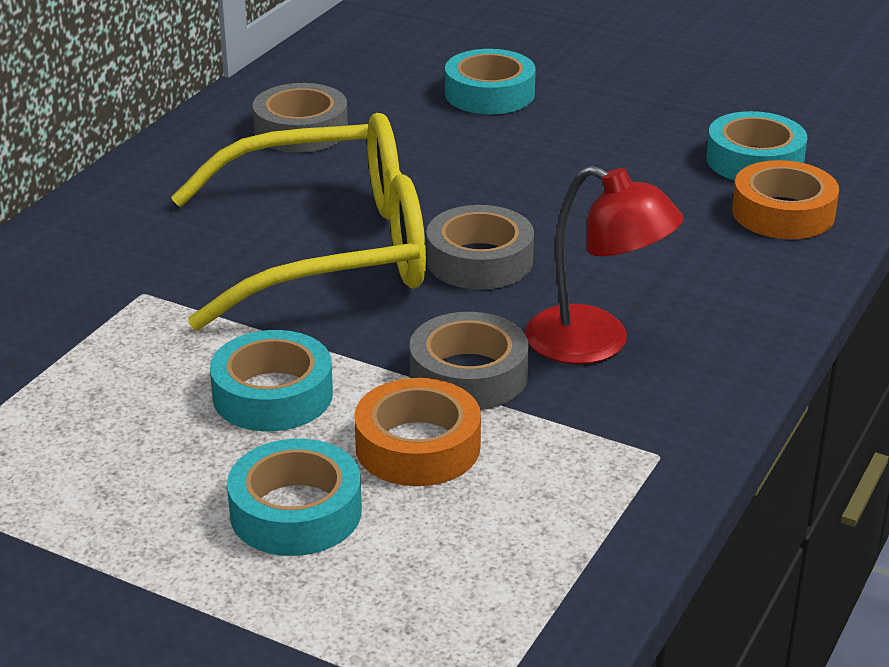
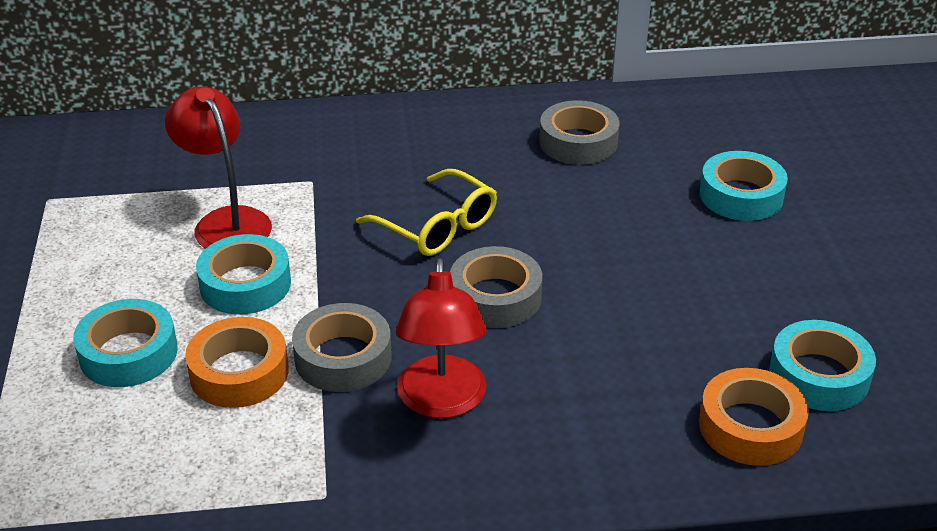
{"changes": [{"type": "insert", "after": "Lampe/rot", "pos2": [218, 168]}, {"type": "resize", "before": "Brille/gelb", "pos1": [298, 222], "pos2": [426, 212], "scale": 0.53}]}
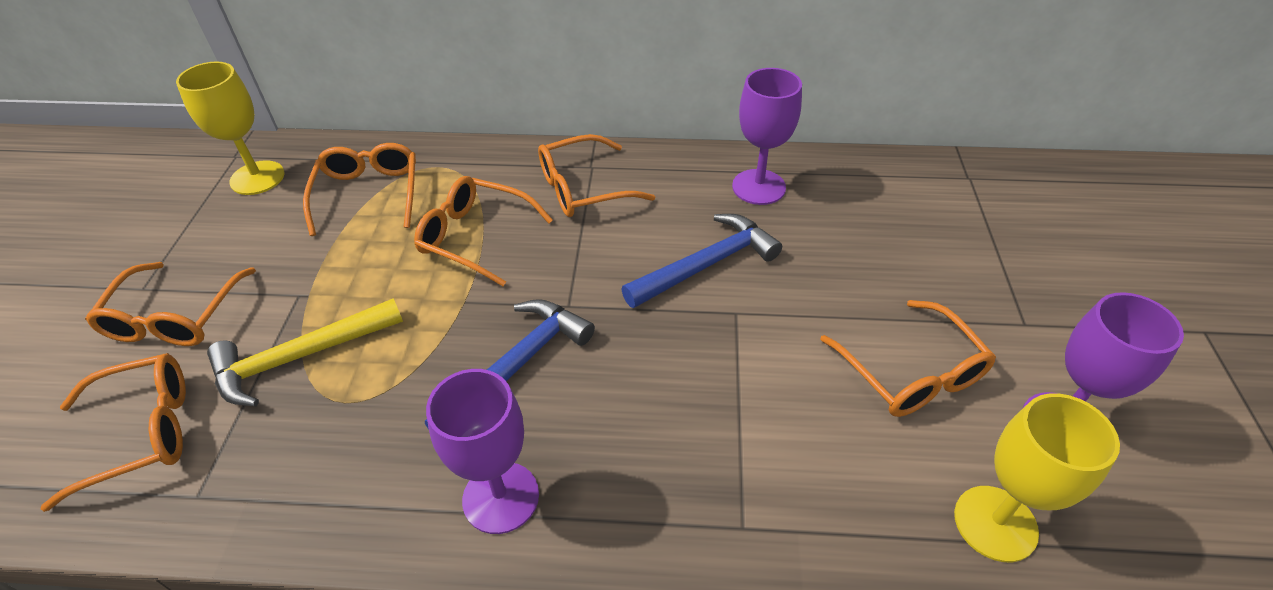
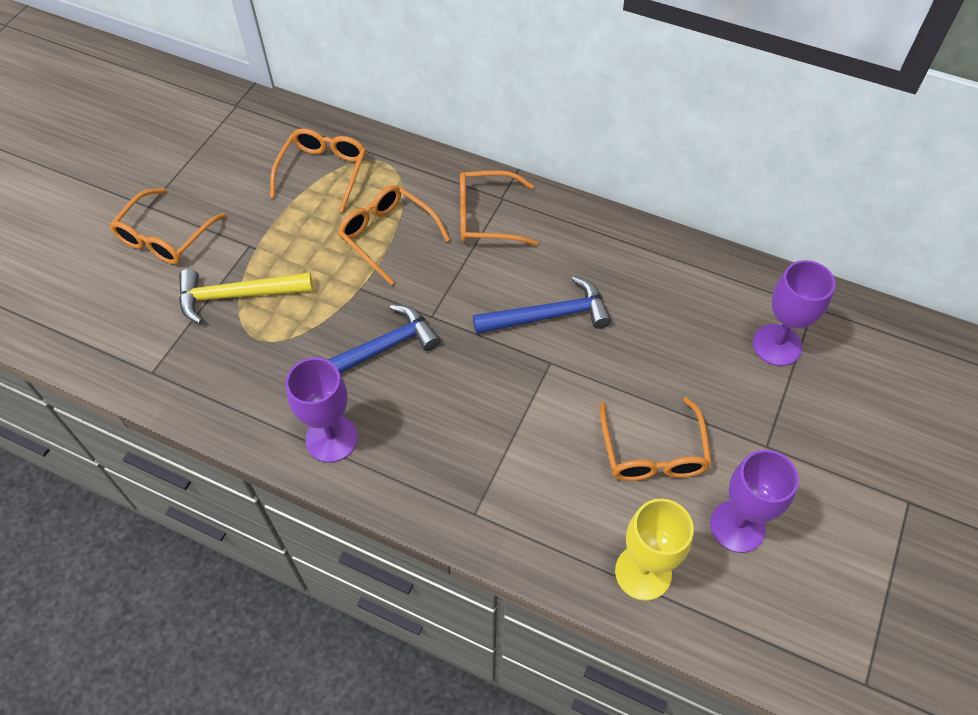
{"changes": [{"type": "move", "before": "Kelch/lila", "pos1": [767, 136], "pos2": [794, 313]}, {"type": "delete", "before": "Brille/orange", "pos1": [113, 432]}, {"type": "delete", "before": "Kelch/gelb", "pos1": [230, 128]}]}
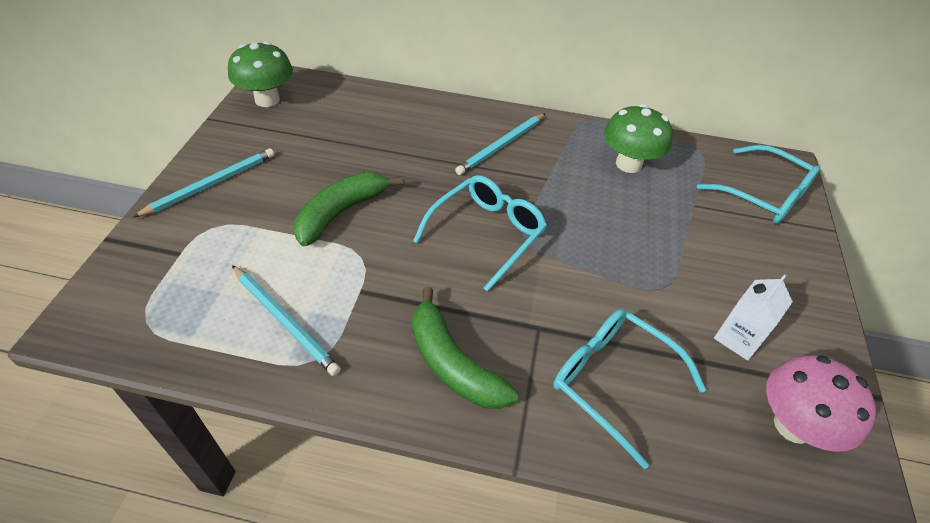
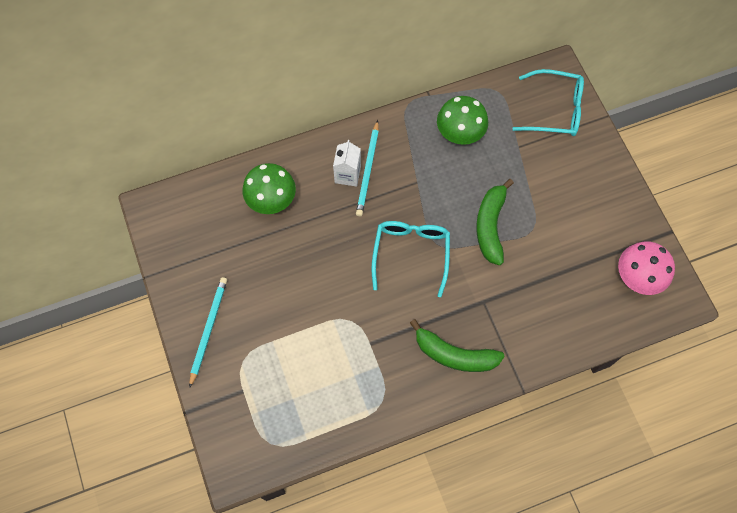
{"changes": [{"type": "move", "before": "Pilz/grün", "pos1": [260, 74], "pos2": [269, 188]}, {"type": "move", "before": "Getränkekarton/weiß", "pos1": [753, 318], "pos2": [347, 163]}, {"type": "move", "before": "Banane/grün", "pos1": [348, 209], "pos2": [495, 222]}, {"type": "delete", "before": "Bleistift/türkis", "pos1": [286, 320]}, {"type": "delete", "before": "Brille/türkis", "pos1": [630, 389]}]}
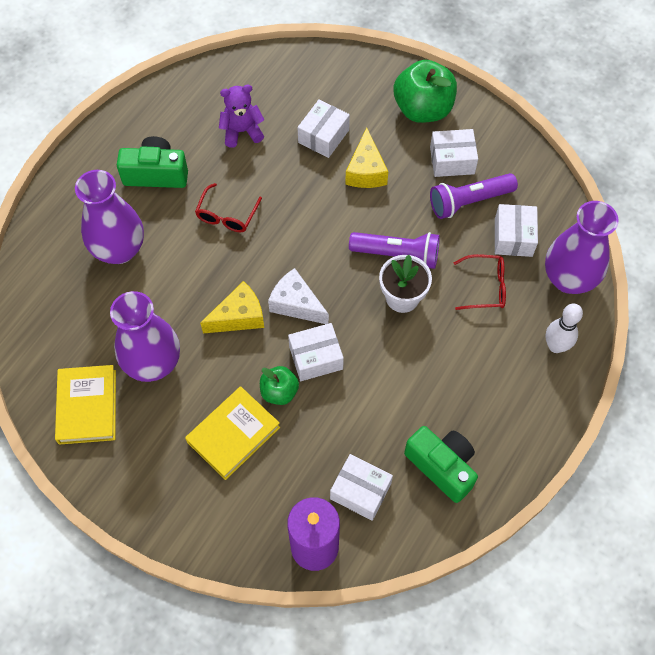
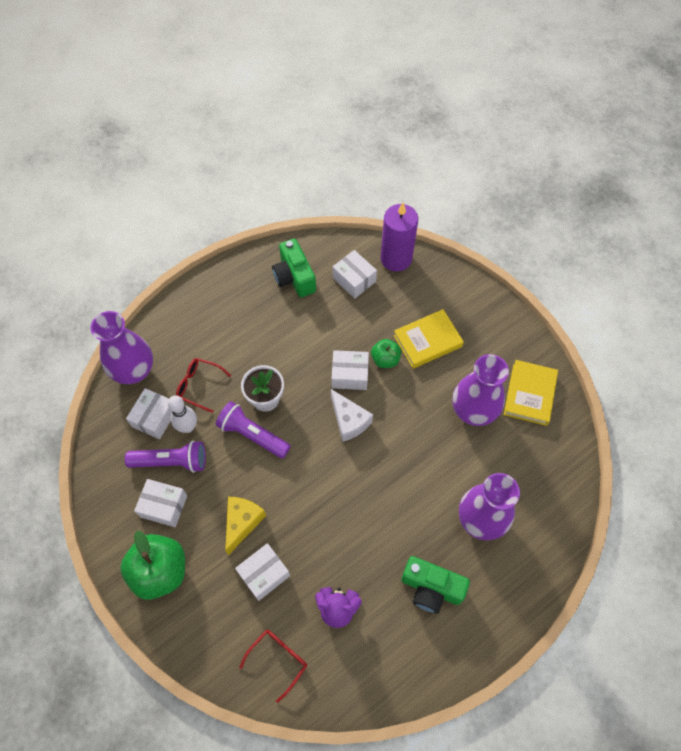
{"changes": [{"type": "move", "before": "Bowlingkegel/weiß", "pos1": [564, 328], "pos2": [182, 414]}, {"type": "move", "before": "Brille/rot", "pos1": [228, 207], "pos2": [273, 666]}, {"type": "delete", "before": "Käse/gelb", "pos1": [232, 307]}]}
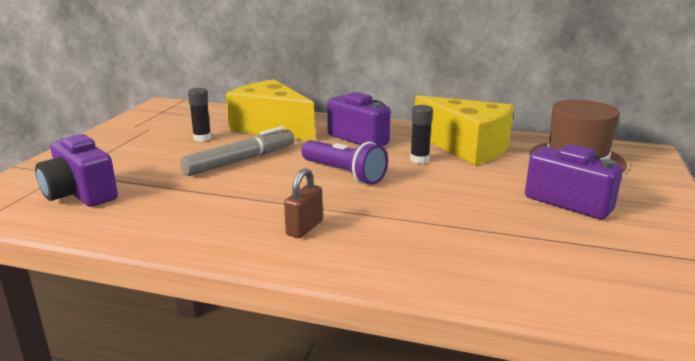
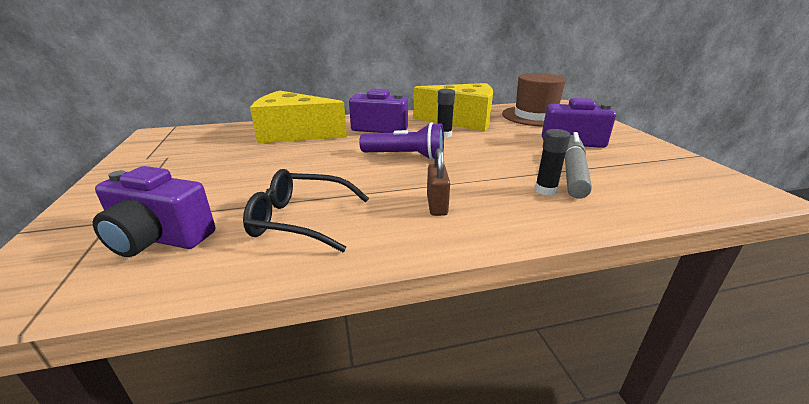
{"changes": [{"type": "insert", "after": "Brille/schwarz", "pos2": [306, 210]}, {"type": "move", "before": "Klebestift/schwarz", "pos1": [199, 115], "pos2": [552, 162]}, {"type": "move", "before": "Filzstift/grau", "pos1": [237, 151], "pos2": [578, 165]}]}
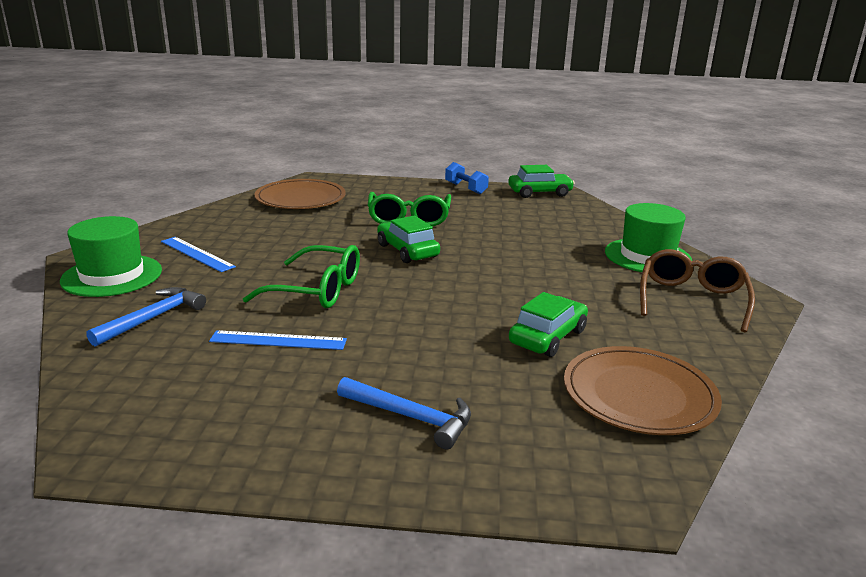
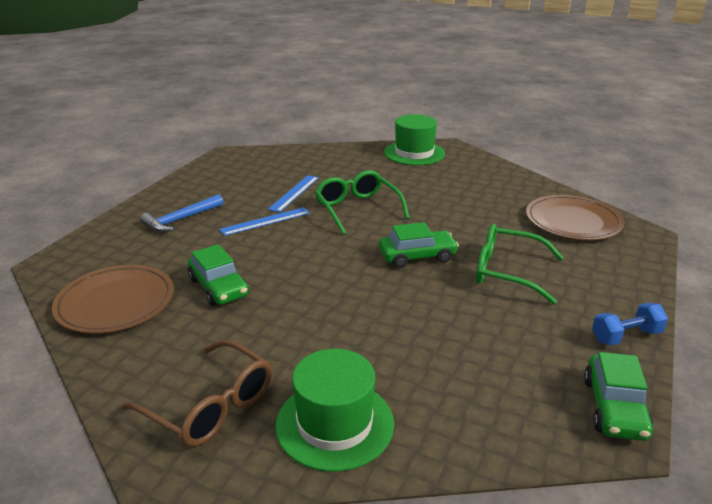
{"changes": [{"type": "move", "before": "Lineal/blau", "pos1": [198, 254], "pos2": [264, 221]}, {"type": "rotate", "before": "Brille/grün", "pos1": [301, 276], "pos2": [362, 202], "turn": 120}, {"type": "delete", "before": "Hammer/blau", "pos1": [146, 317]}]}
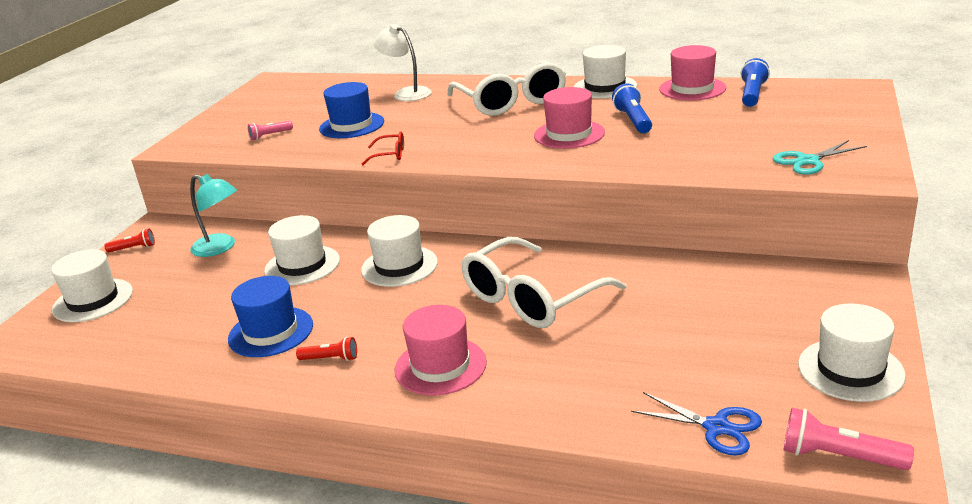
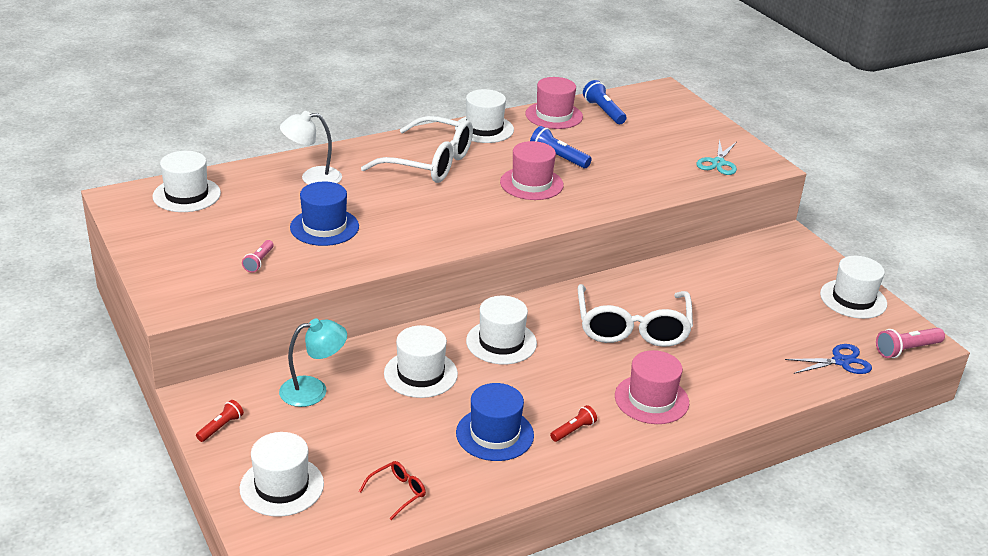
{"changes": [{"type": "insert", "after": "Hut/weiß", "pos2": [186, 181]}, {"type": "move", "before": "Brille/rot", "pos1": [383, 148], "pos2": [392, 490]}]}
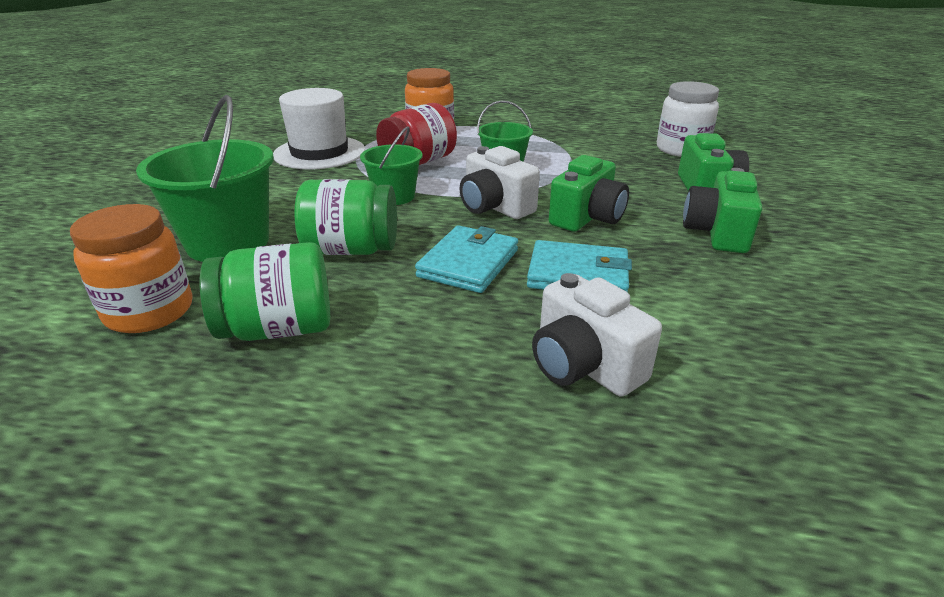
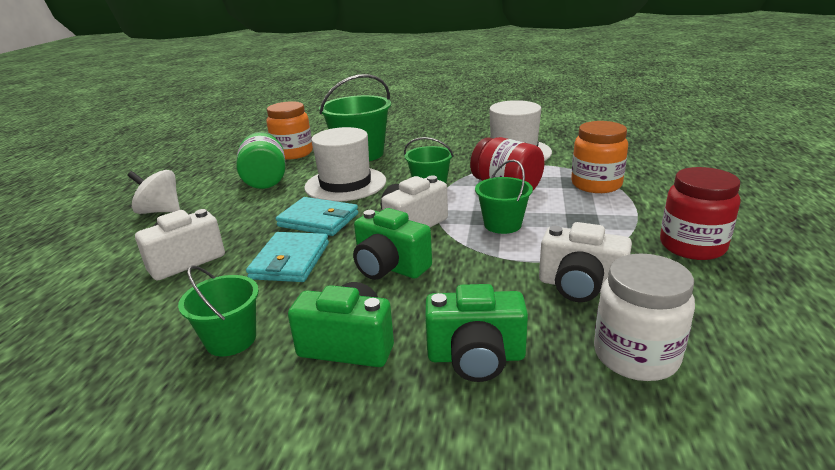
{"changes": [{"type": "insert", "after": "Kreisel/weiß", "pos2": [153, 192]}, {"type": "insert", "after": "Eimer/grün", "pos2": [218, 310]}, {"type": "replace", "before": "Einmachglas/grün", "after": "Hut/weiß", "pos1": [345, 217], "pos2": [345, 164]}, {"type": "insert", "after": "Kamera/weiß", "pos2": [585, 262]}, {"type": "insert", "after": "Einmachglas/rot", "pos2": [700, 213]}]}
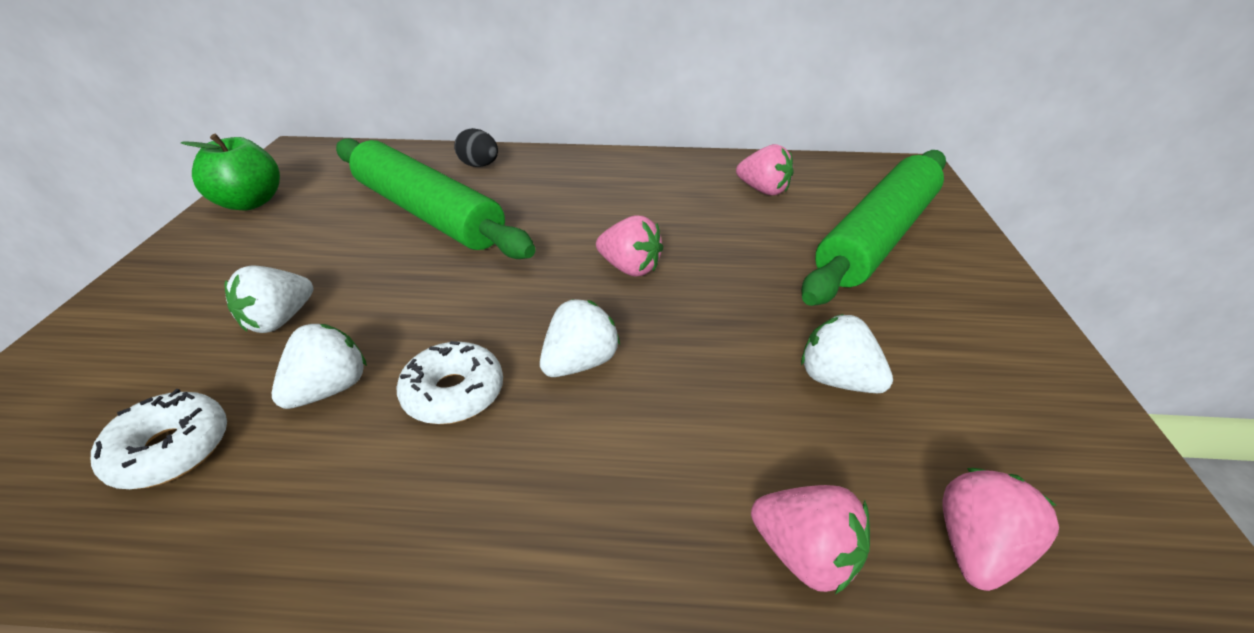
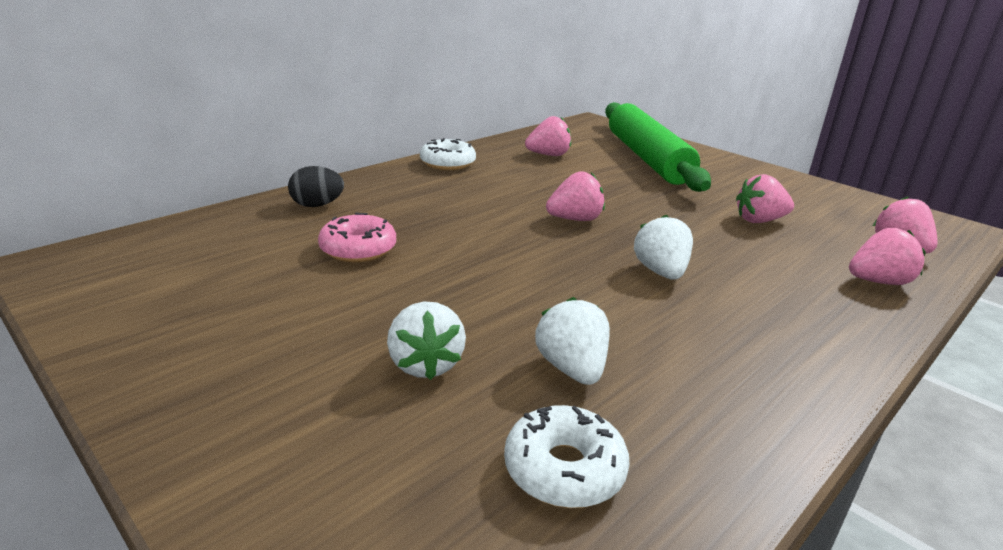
{"changes": [{"type": "replace", "before": "Nudelholz/grün", "after": "Donut/rosa", "pos1": [436, 198], "pos2": [357, 237]}, {"type": "move", "before": "Donut/weiß", "pos1": [449, 382], "pos2": [448, 154]}, {"type": "recolor", "before": "Erdbeere/weiß", "after": "Erdbeere/rosa", "pos1": [847, 353], "pos2": [765, 198]}, {"type": "delete", "before": "Apfel/grün", "pos1": [230, 172]}]}
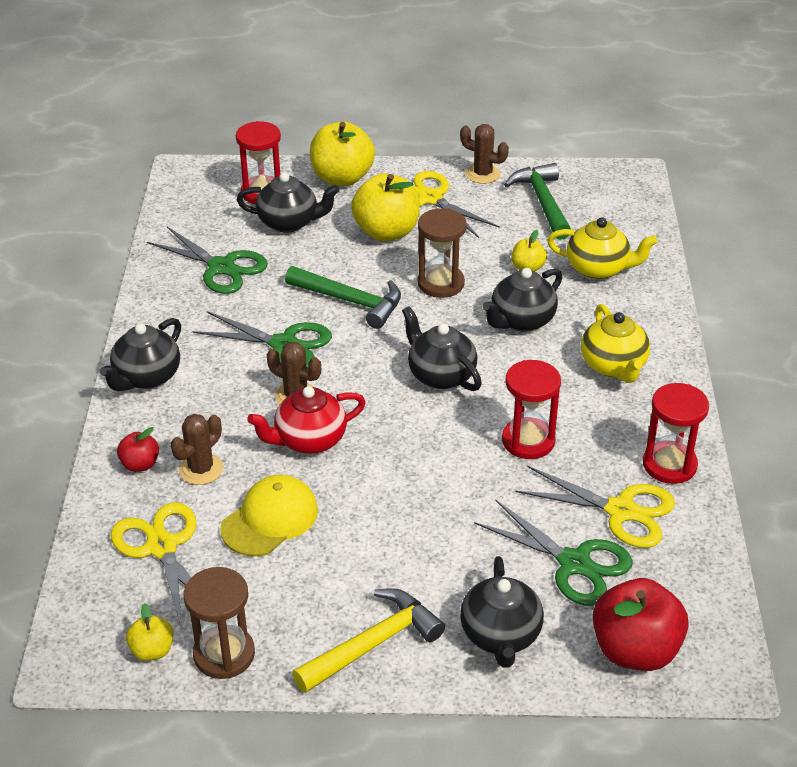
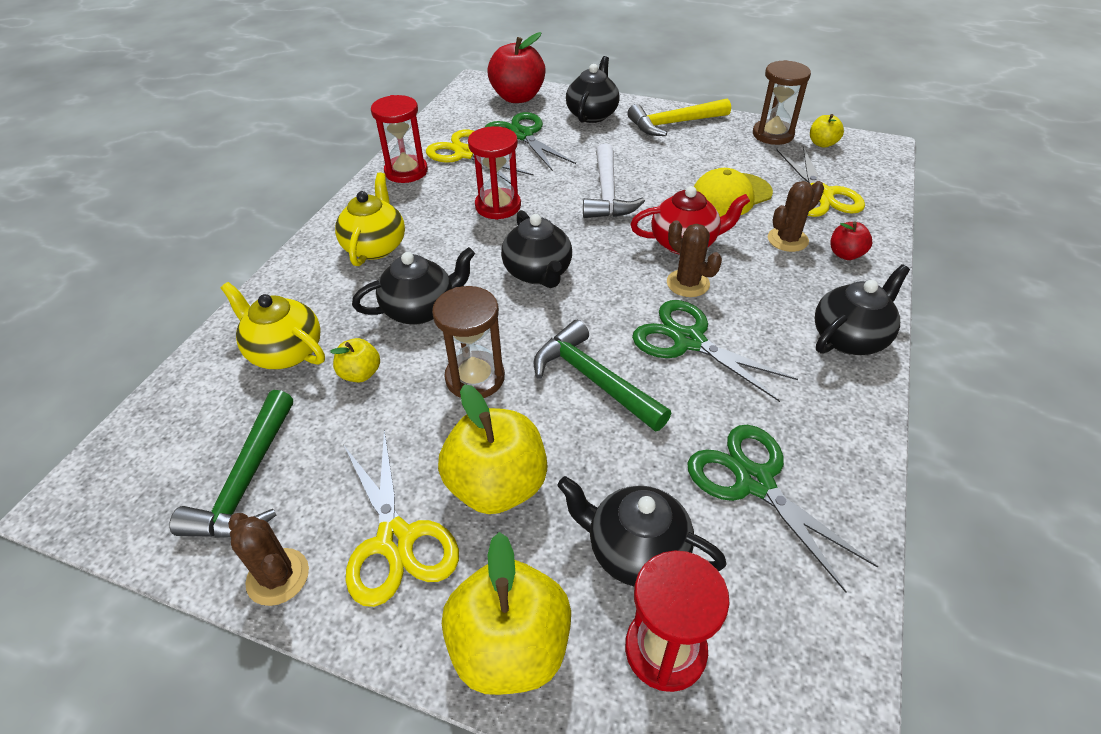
{"changes": [{"type": "insert", "after": "Hammer/weiß", "pos2": [614, 181]}]}
